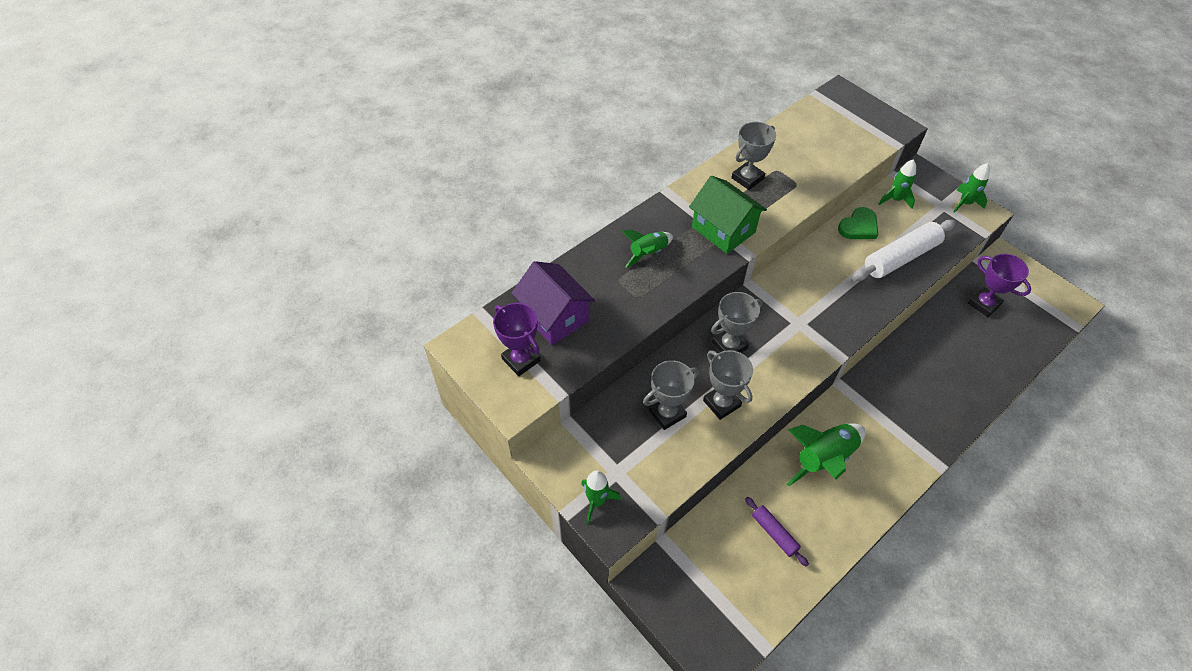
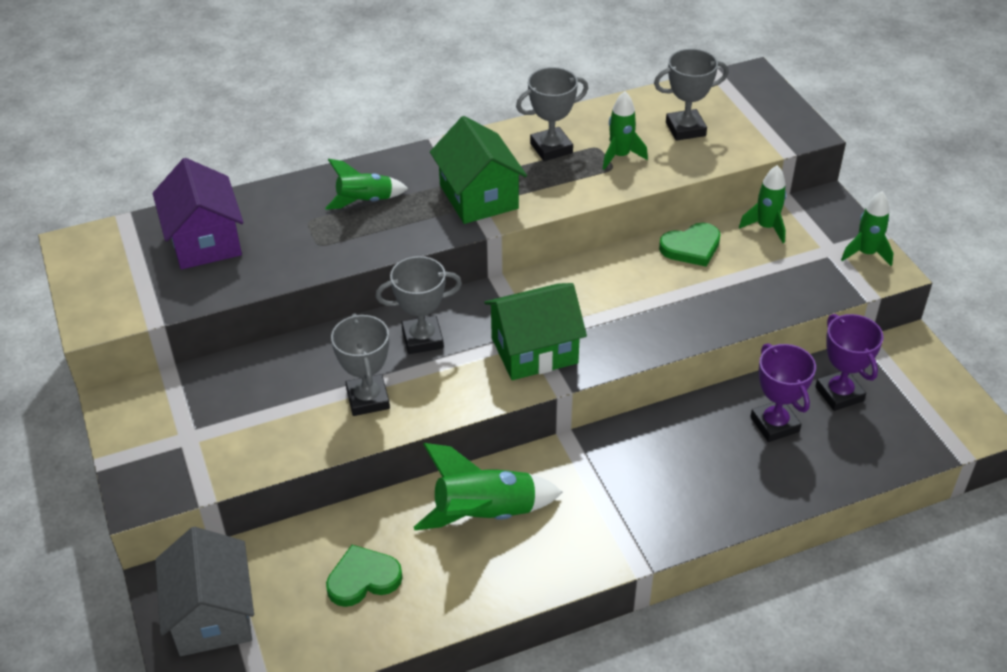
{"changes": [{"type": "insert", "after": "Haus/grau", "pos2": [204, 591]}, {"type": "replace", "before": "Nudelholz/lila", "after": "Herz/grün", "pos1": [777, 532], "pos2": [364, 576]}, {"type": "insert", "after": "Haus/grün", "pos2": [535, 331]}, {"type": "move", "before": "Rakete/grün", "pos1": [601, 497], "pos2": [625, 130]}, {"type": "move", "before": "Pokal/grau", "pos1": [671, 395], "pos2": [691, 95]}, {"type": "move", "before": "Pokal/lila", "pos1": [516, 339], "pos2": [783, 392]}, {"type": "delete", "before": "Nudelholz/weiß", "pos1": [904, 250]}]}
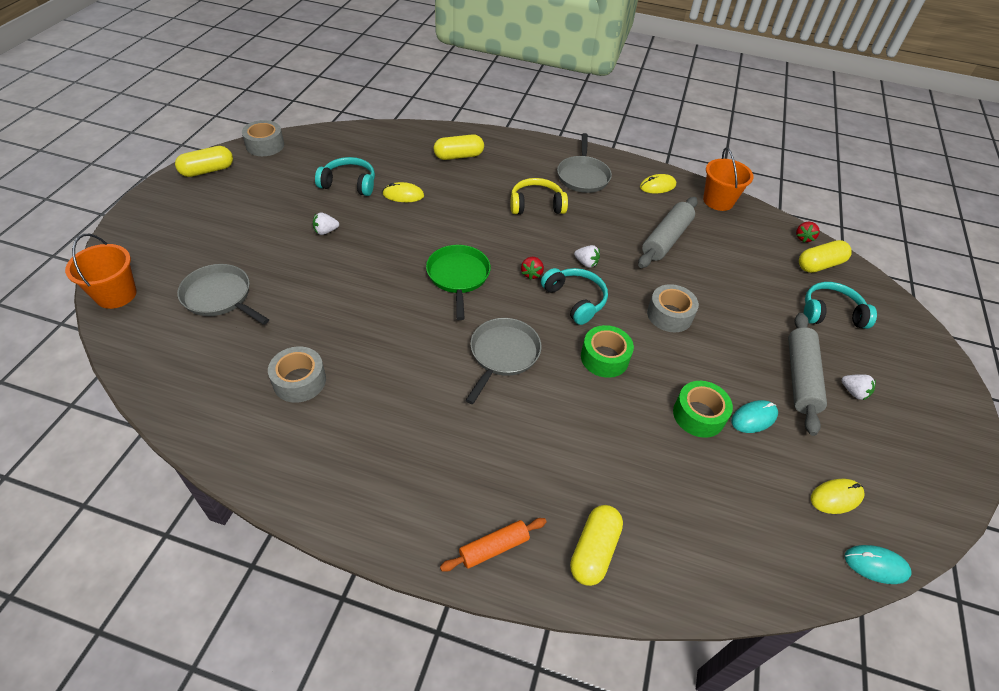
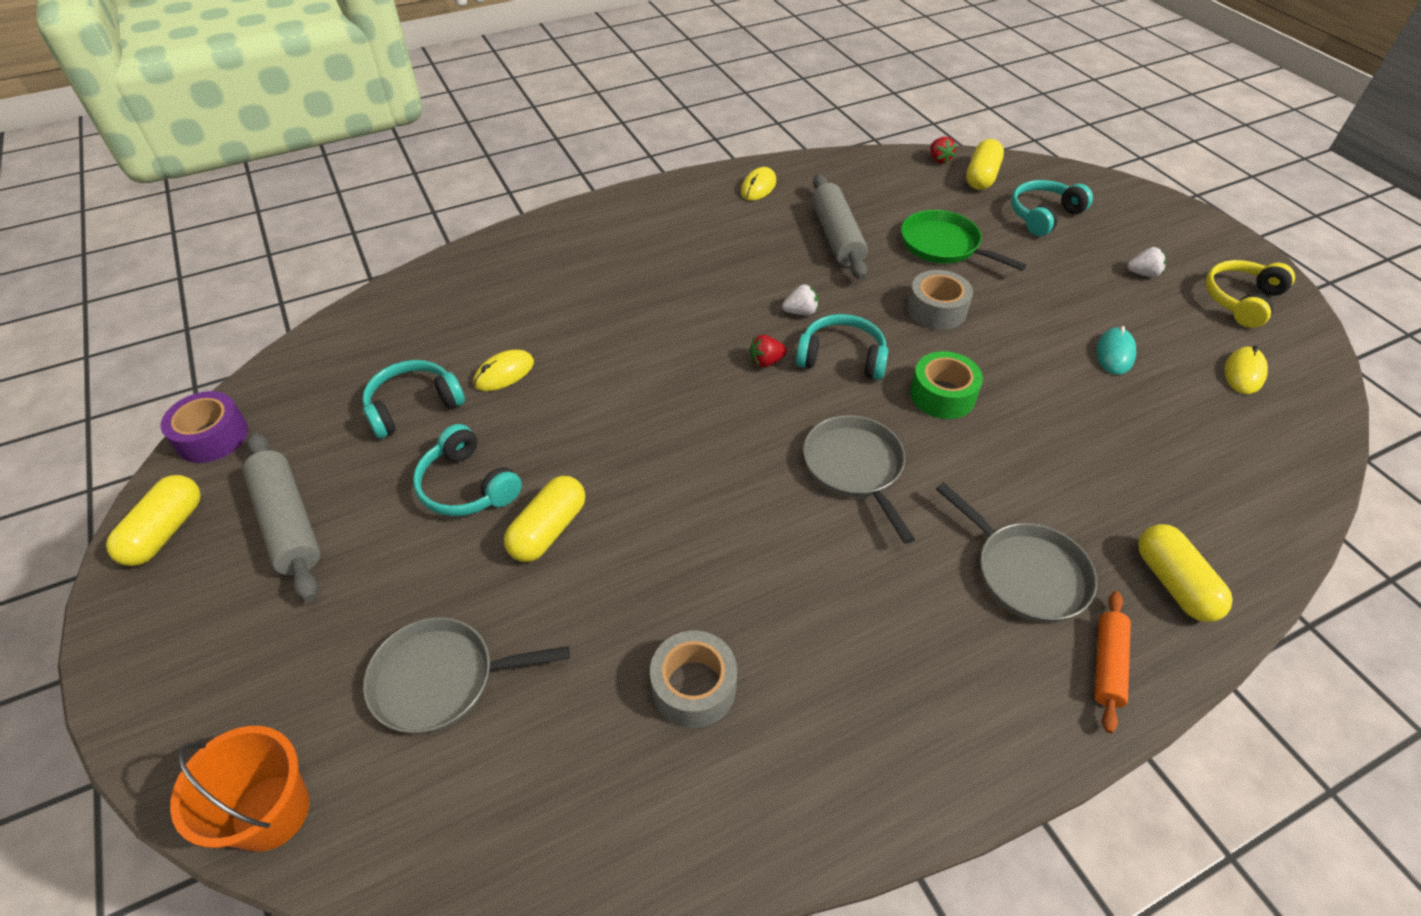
{"changes": [{"type": "recolor", "before": "Klebeband/grau", "after": "Klebeband/lila", "pos1": [263, 138], "pos2": [204, 427]}, {"type": "move", "before": "Nudelholz/grau", "pos1": [807, 374], "pos2": [281, 517]}, {"type": "replace", "before": "Erdbeere/weiß", "after": "Kopfhörer/türkis", "pos1": [326, 223], "pos2": [467, 470]}, {"type": "move", "before": "Kapsel/gelb", "pos1": [459, 147], "pos2": [544, 519]}, {"type": "rotate", "before": "Erdbeere/rot", "pos1": [532, 268], "pos2": [768, 351], "turn": 105}, {"type": "move", "before": "Pfanne/grün", "pos1": [458, 282], "pos2": [964, 240]}, {"type": "move", "before": "Pfanne/grau", "pos1": [584, 163], "pos2": [1016, 552]}, {"type": "move", "before": "Kopfhörer/gelb", "pos1": [539, 196], "pos2": [1250, 294]}, {"type": "delete", "before": "Klebeband/grün", "pos1": [703, 409]}, {"type": "delete", "before": "Eimer/orange", "pos1": [728, 179]}, {"type": "delete", "before": "Computermaus/türkis", "pos1": [878, 564]}]}
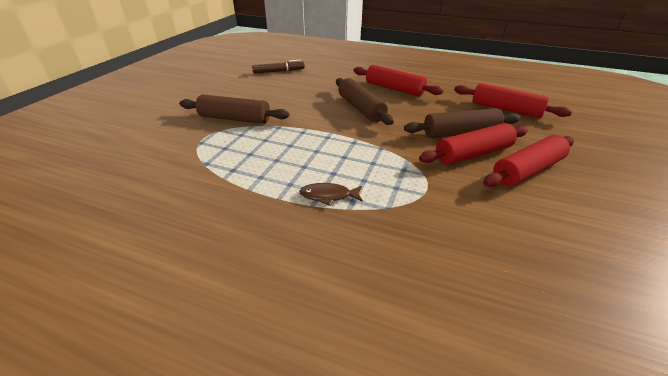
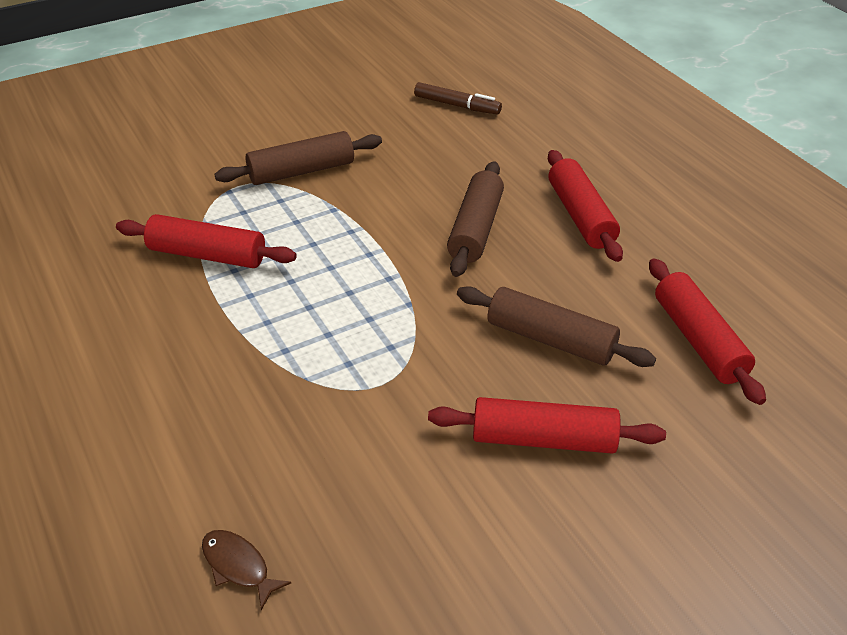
{"changes": [{"type": "move", "before": "Nudelholz/rot", "pos1": [473, 144], "pos2": [206, 241]}, {"type": "move", "before": "Fisch/braun", "pos1": [331, 194], "pos2": [246, 570]}, {"type": "rotate", "before": "Nudelholz/braun", "pos1": [234, 109], "pos2": [298, 158], "turn": -75}]}
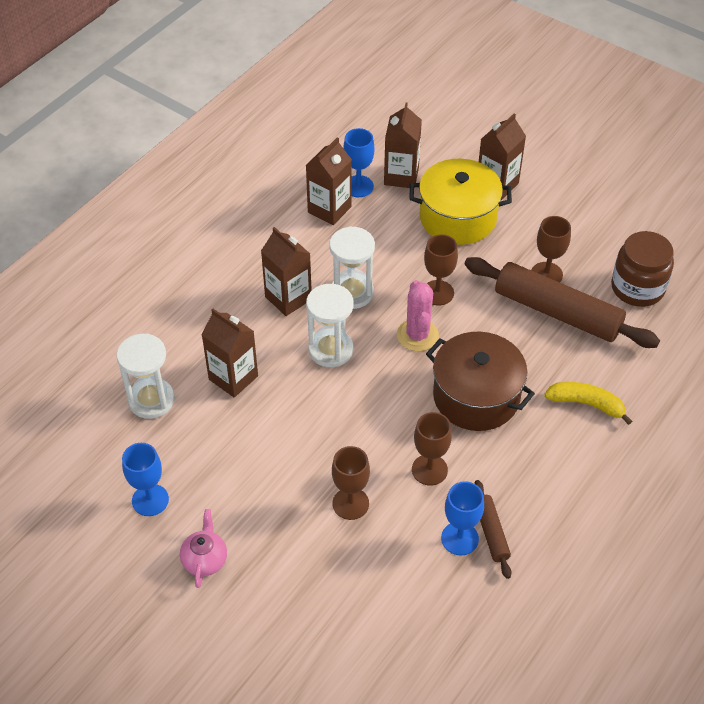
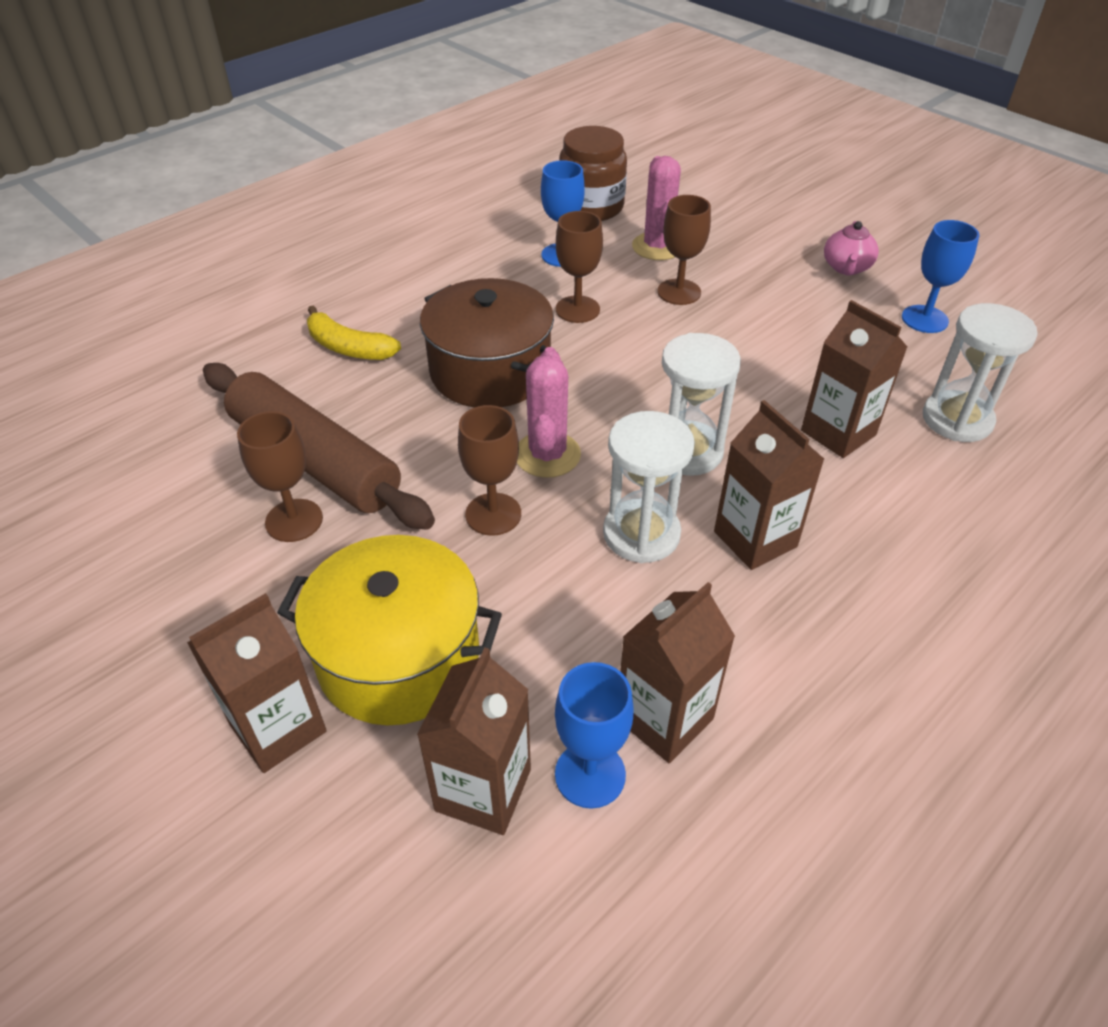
{"changes": [{"type": "move", "before": "Einmachglas/braun", "pos1": [642, 269], "pos2": [593, 173]}, {"type": "insert", "after": "Kaktus/rosa", "pos2": [656, 208]}, {"type": "delete", "before": "Nudelholz/braun", "pos1": [492, 529]}]}
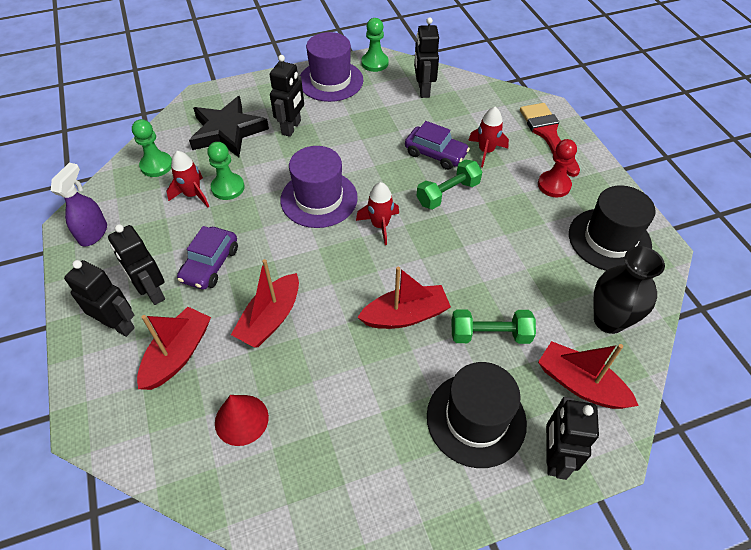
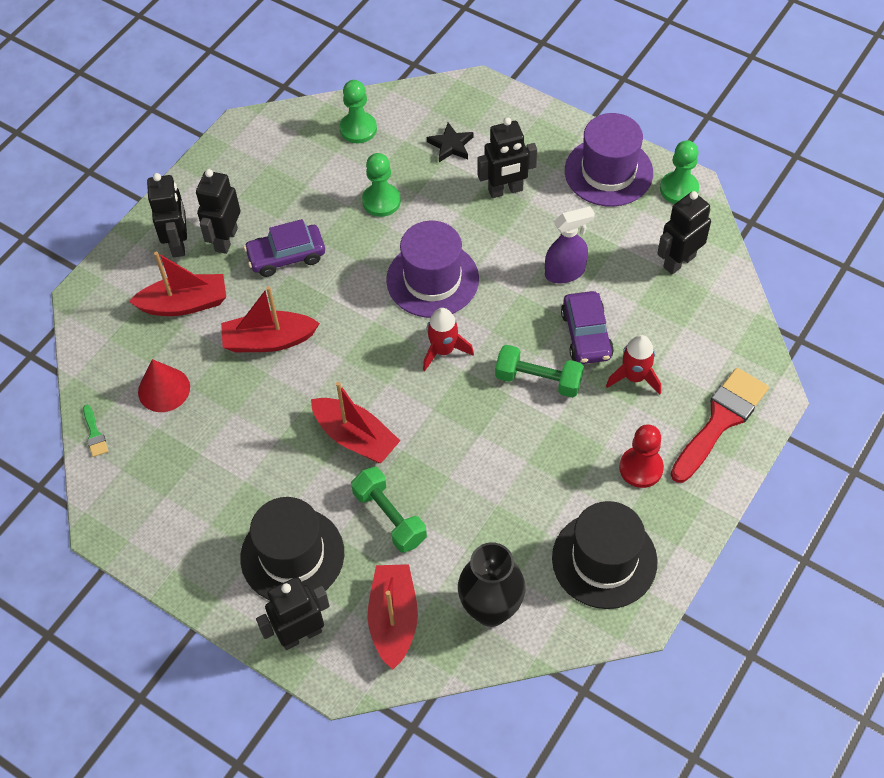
{"changes": [{"type": "insert", "after": "Pinsel/grün", "pos2": [95, 431]}, {"type": "resize", "before": "Stern/schwarz", "pos1": [229, 126], "pos2": [450, 142], "scale": 0.49}, {"type": "move", "before": "Sprühflasche/lila", "pos1": [79, 204], "pos2": [570, 244]}, {"type": "delete", "before": "Rakete/rot", "pos1": [188, 179]}]}
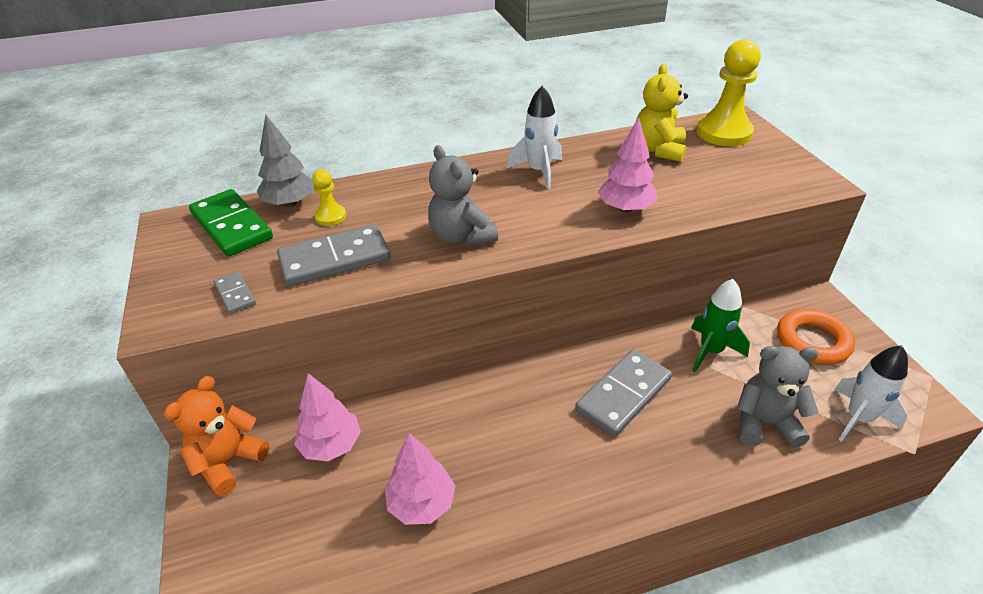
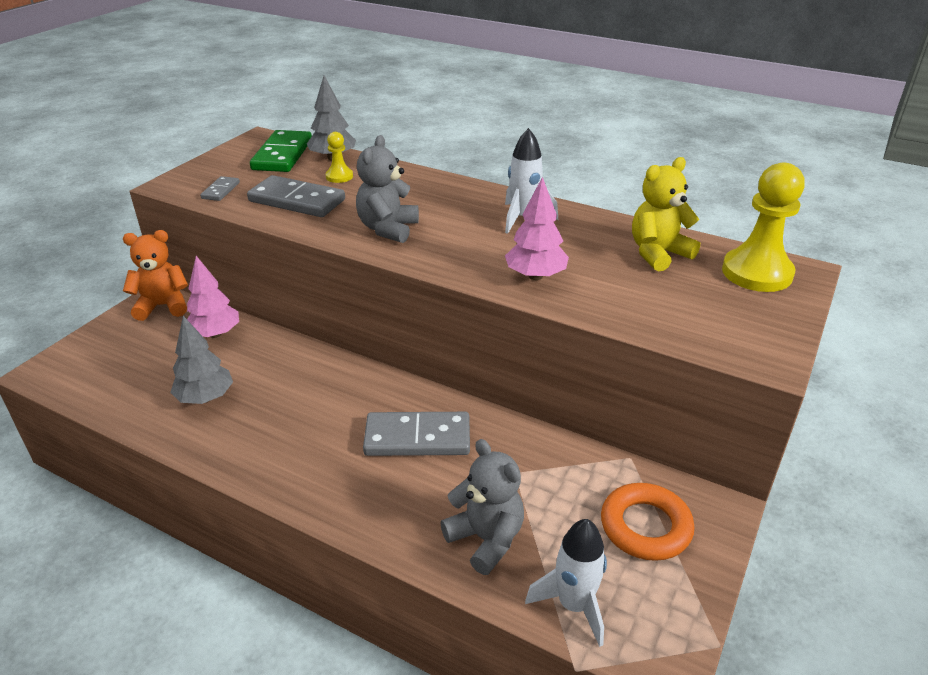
{"changes": [{"type": "recolor", "before": "Baum/rosa", "after": "Baum/grau", "pos1": [420, 479], "pos2": [201, 360]}, {"type": "delete", "before": "Rakete/grün", "pos1": [720, 325]}]}
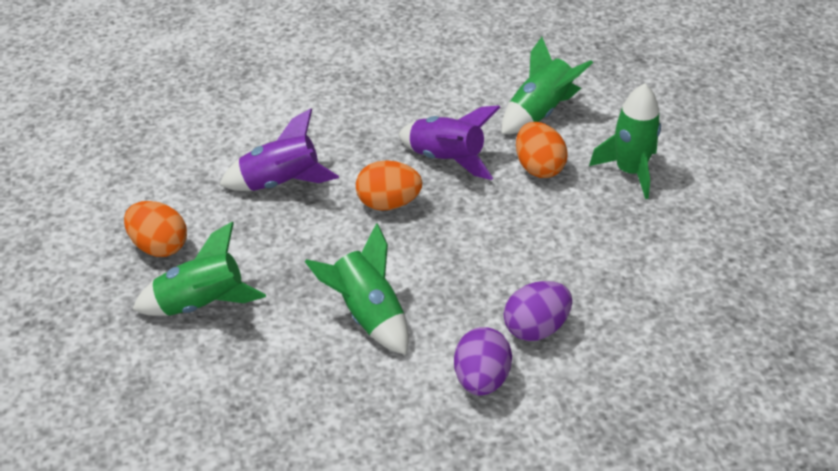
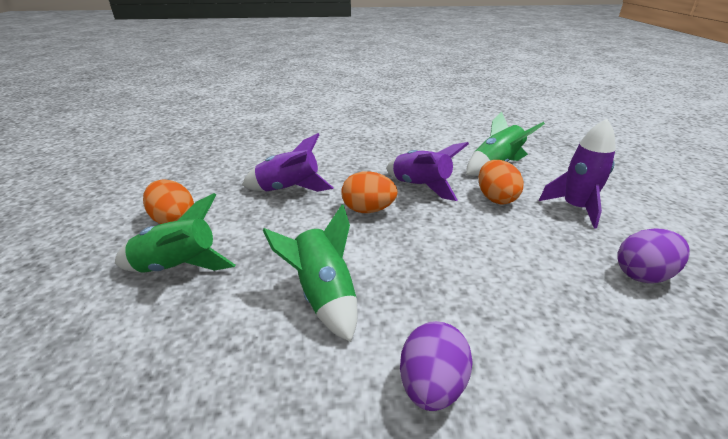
{"changes": [{"type": "recolor", "before": "Rakete/grün", "after": "Rakete/lila", "pos1": [625, 141], "pos2": [577, 173]}, {"type": "move", "before": "Ei/lila", "pos1": [538, 311], "pos2": [653, 255]}]}
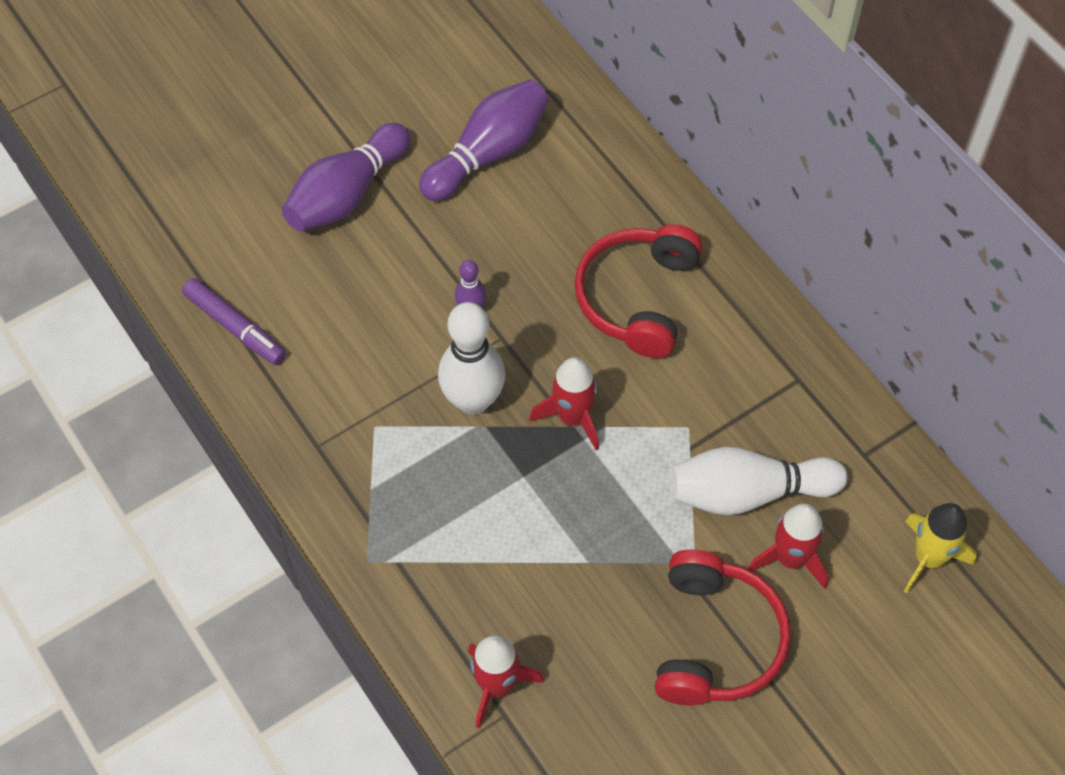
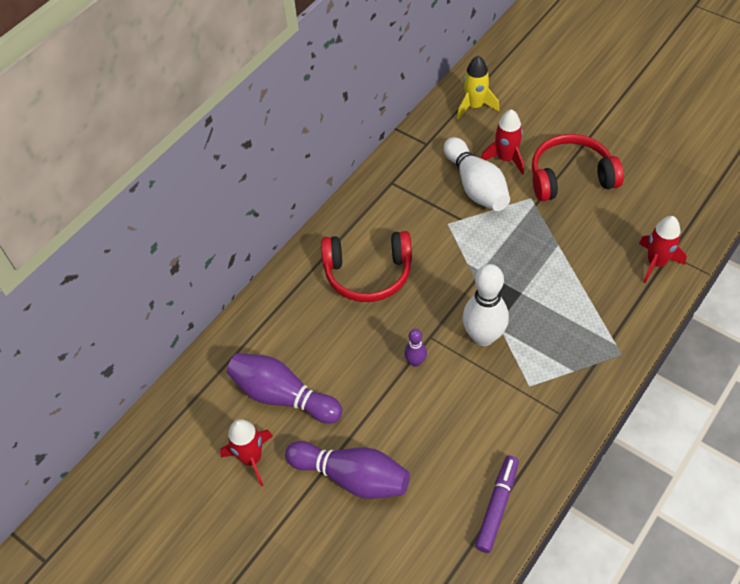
{"changes": [{"type": "move", "before": "Rakete/rot", "pos1": [564, 403], "pos2": [246, 452]}]}
